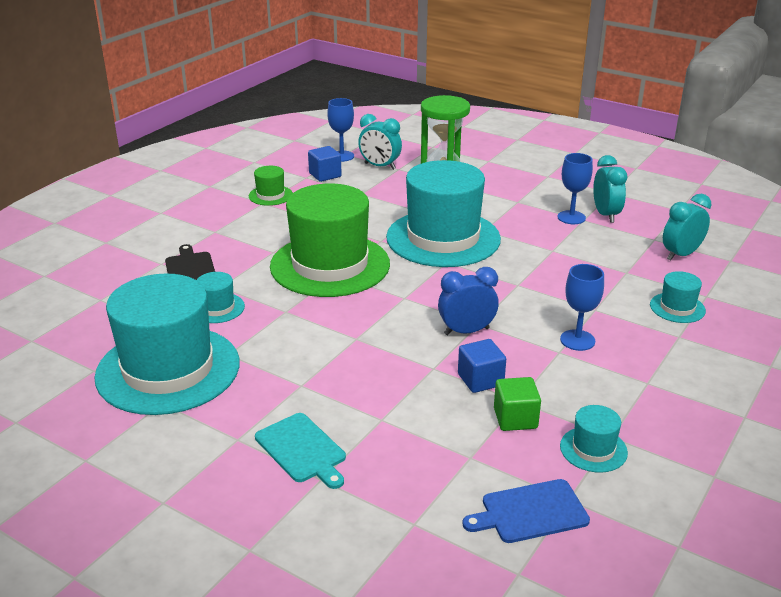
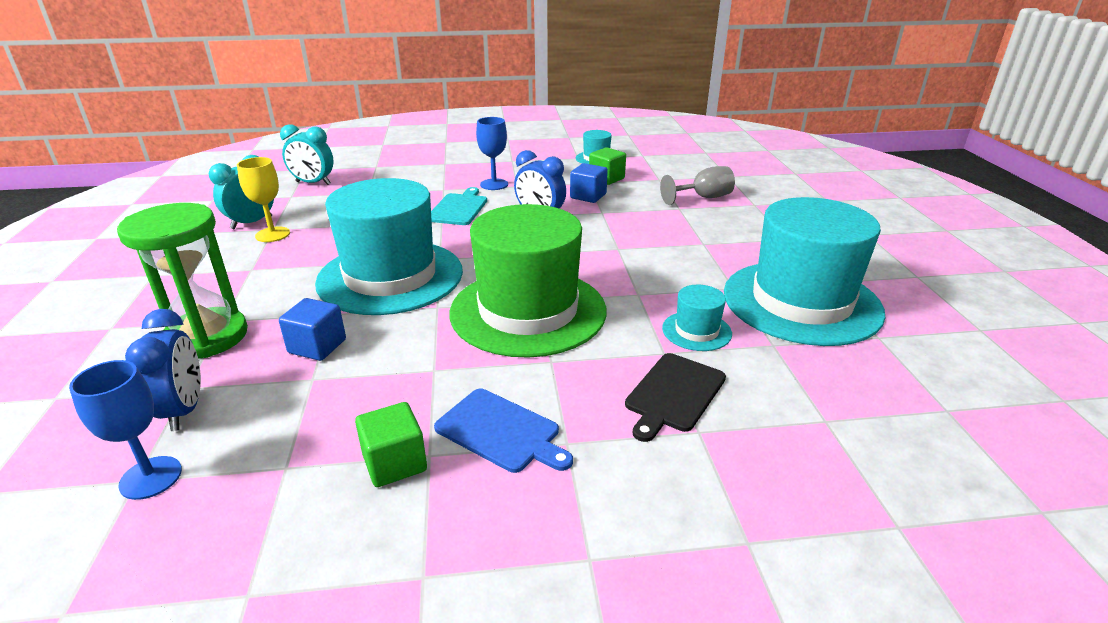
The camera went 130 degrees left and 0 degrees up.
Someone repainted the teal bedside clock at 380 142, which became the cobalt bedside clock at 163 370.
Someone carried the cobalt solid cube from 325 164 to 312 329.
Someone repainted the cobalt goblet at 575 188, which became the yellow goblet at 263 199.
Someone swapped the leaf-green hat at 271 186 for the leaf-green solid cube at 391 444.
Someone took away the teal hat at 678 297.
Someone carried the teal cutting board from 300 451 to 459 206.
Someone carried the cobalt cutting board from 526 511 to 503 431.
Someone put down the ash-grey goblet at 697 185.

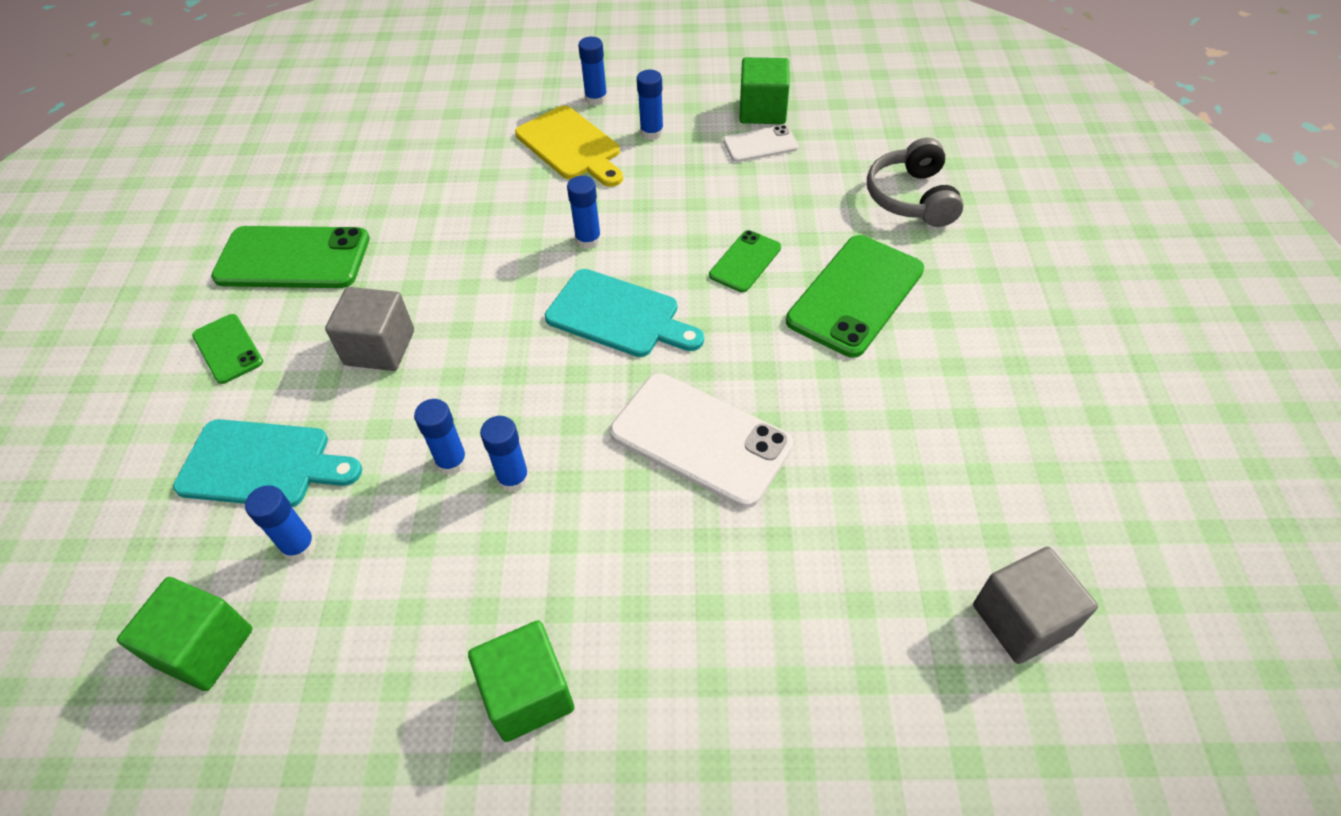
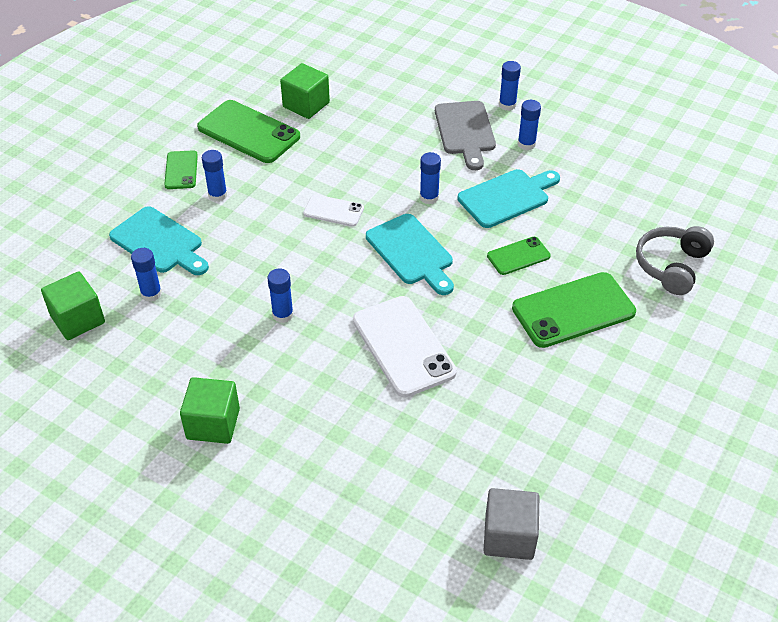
The camera went 30 degrees right and 5 degrees down.
Someone carried the leaf-green solid cube from 764 90 to 305 91.
Someone repainted the yellow cutting board at 569 146, which became the ash-grey cutting board at 465 135.
Someone carried the pure white phone from 761 143 to 333 210.
Someone took away the ash-grey solid cube at 369 329.
Someone carried the cobalt glue from 441 437 to 214 176.
Someone put down the teal cutting board at 508 198.

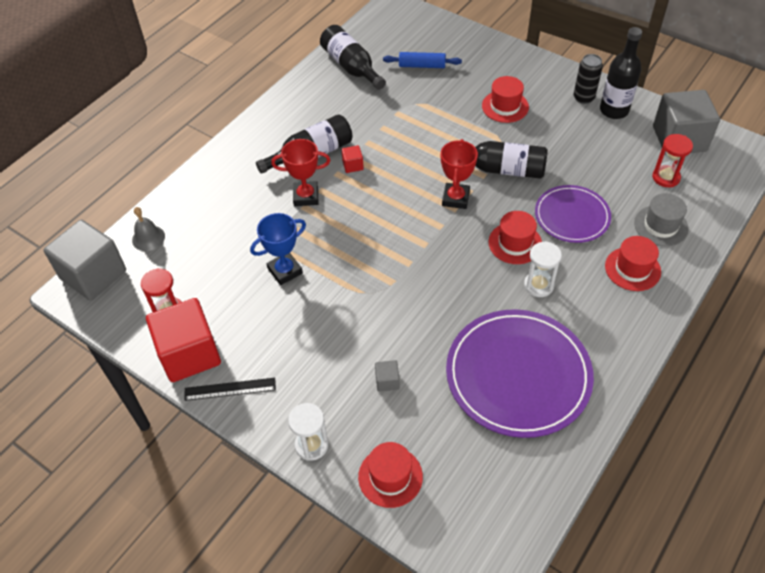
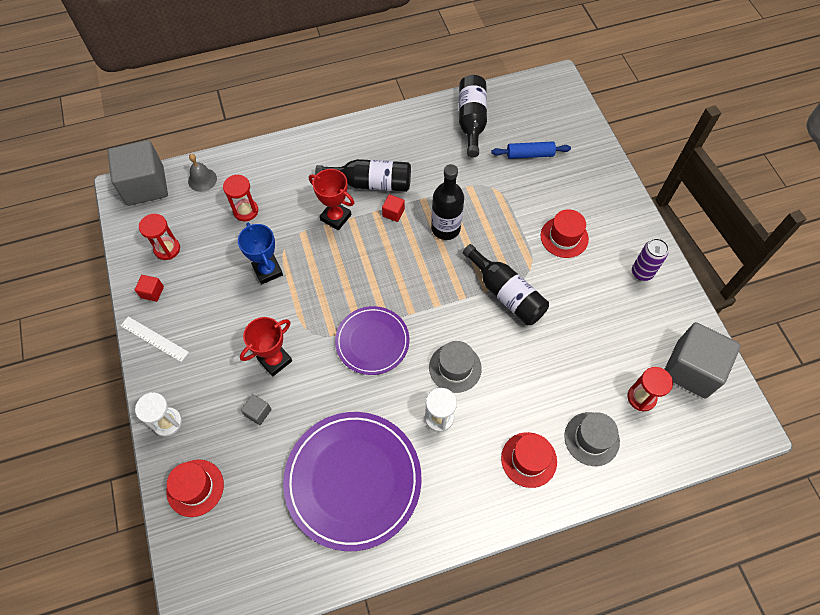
The camera went 35 degrees right and 10 degrees up.
Someone carried the jet-black flask from 621 73 to 447 202.
Someone rotated the cobalt pastry roller at 422 60 by 45 degrees counterclockwise.
Someone repainted the jet-black soda can at 588 79, which became the violet soda can at 650 259.
Someone carried the red prize cup from 459 174 to 266 347.
Someone carried the violet dinner plate from 573 214 to 372 340.
Someone repainted the red hat at 515 237, which became the ash-grey hat at 455 367.
Someone rotated the cobalt prize cup at 278 249 by 60 degrees clockwise.
Someone scaled the red solid cube at 183 340 by 0.41.
Someone repainted the jet-black measuring stick at 230 389, which became the pure white measuring stick at 154 339.
Someone put down the red hourglass at 240 198.

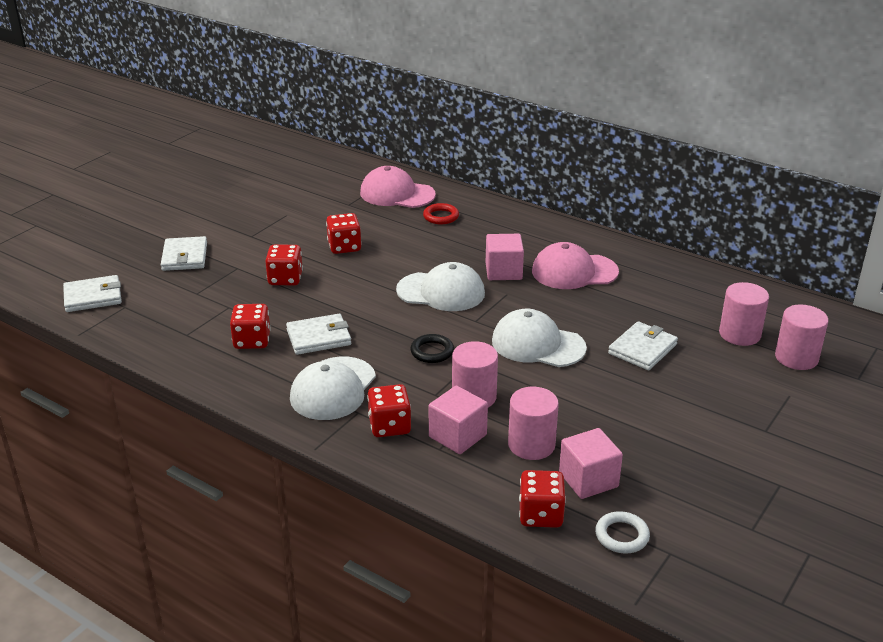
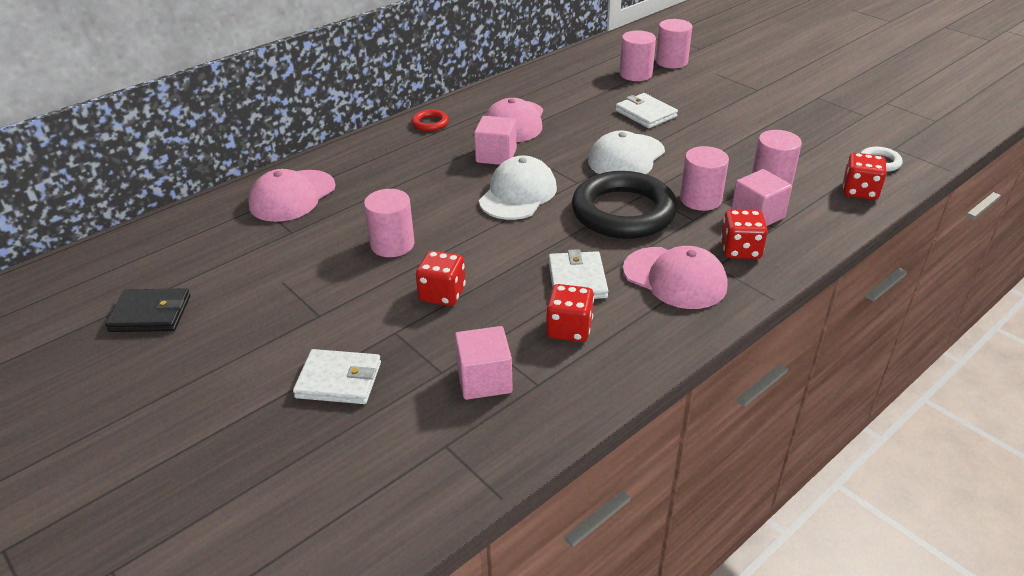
The camera went 75 degrees left and 5 degrees up.
Someone carried the red hoop from 441 213 to 430 120.
Someone swapped the red dice at 344 233 for the rosy cylinder at 389 223.
Someone took away the pure white wallet at 92 293.
Someone scaled the jet-black hoop at 432 348 by 2.38.
Someone repainted the pure white baseball cap at 333 388, which became the rosy baseball cap at 675 277.
Someone carried the rosy solid cube from 591 463 to 484 363.
Someone put down the jet-black wallet at 147 310.

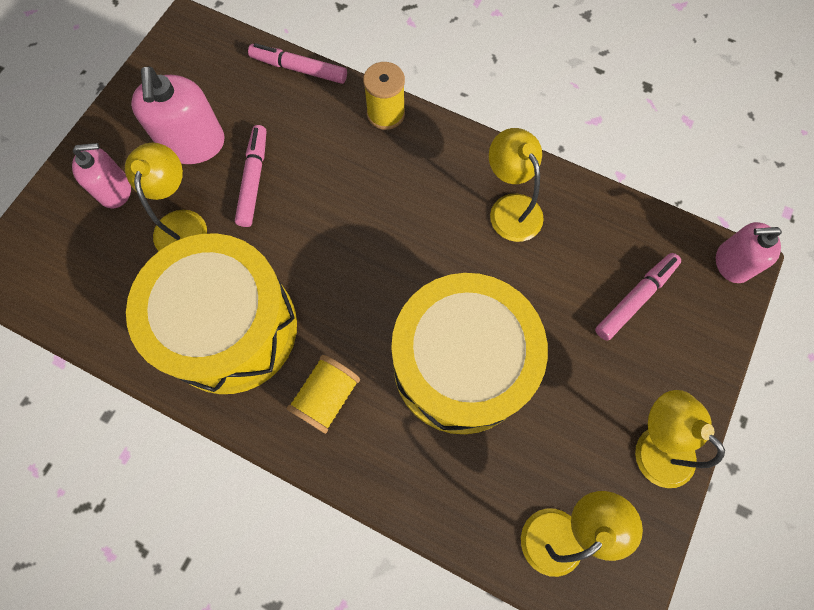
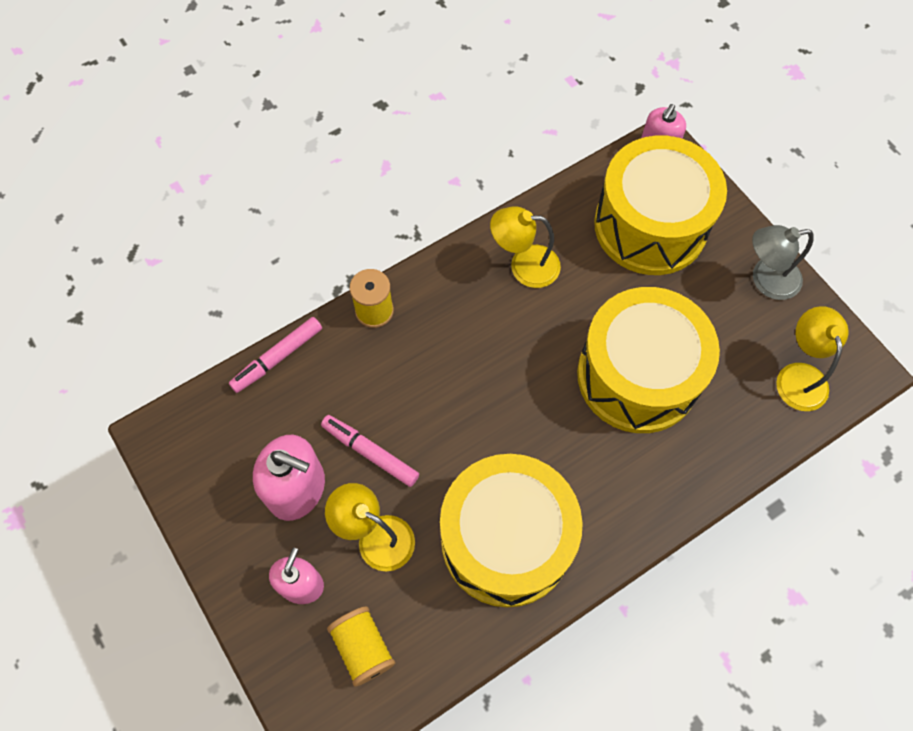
The camera went 60 degrees left and 5 degrees down.
Someone swapped the rosy felt pen at 638 297 for the yellow drum at 660 205.
Someone carried the yellow bobbin from 323 394 to 361 646.
Someone repainted the yellow lamp at 680 439, which became the ash-grey lamp at 783 262.

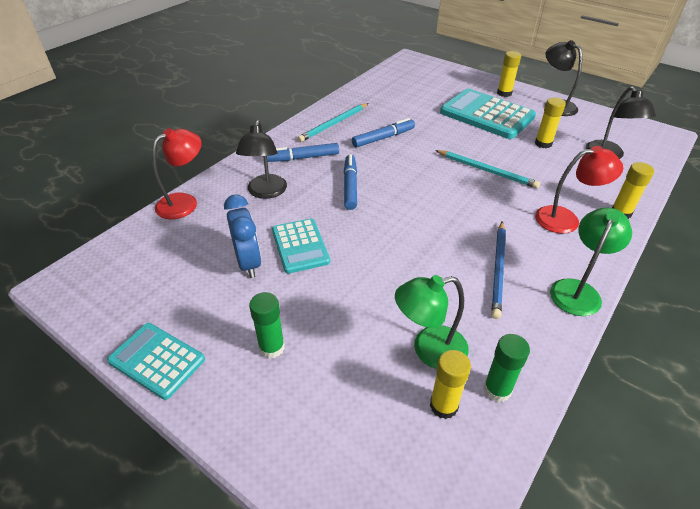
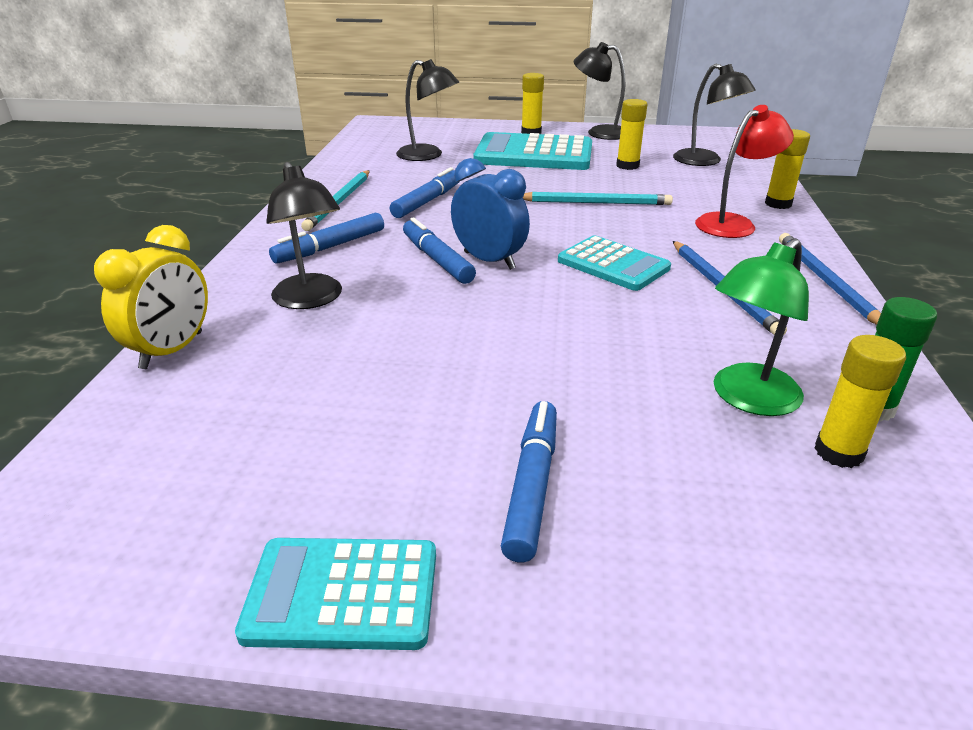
The camera went 30 degrees left and 10 degrees down.
Someone swapped the red lamp at 177 173 for the yellow bedside clock at 151 297.
Someone carried the cobalt bedside clock from 242 236 to 490 214.
Someone swapped the leaf-green lamp at 591 261 for the cobalt pencil at 830 279.
Someone carried the teal calculator from 301 246 to 614 263.
Someone swapped the leaf-green glue at 267 325 for the cobalt felt pen at 529 482.
Someone put down the jet-black lamp at 427 110.

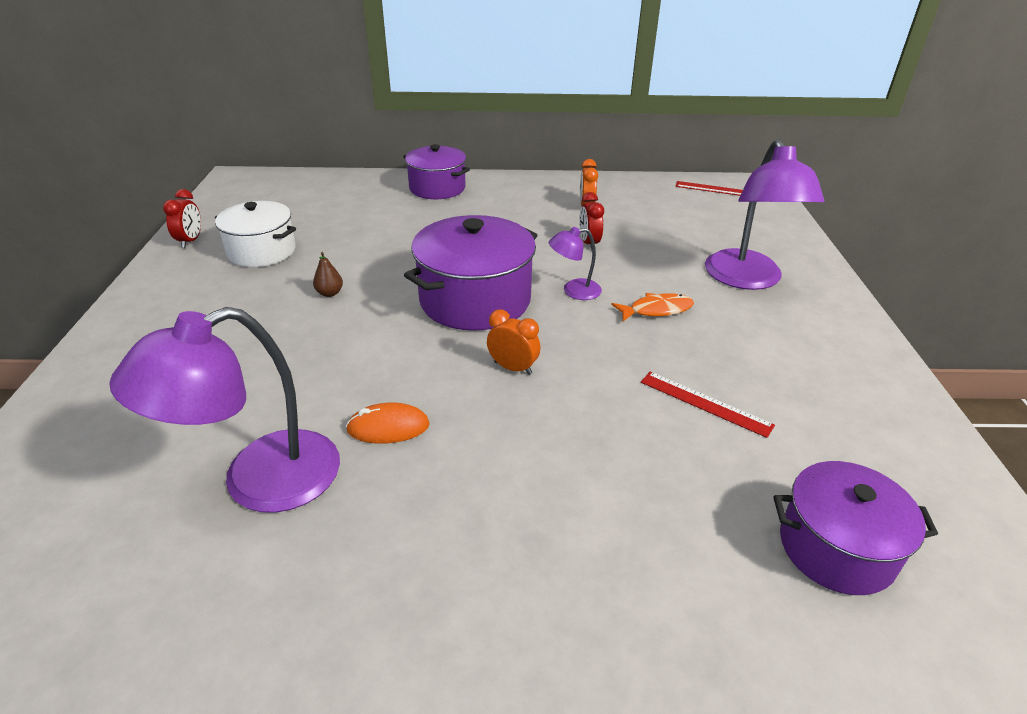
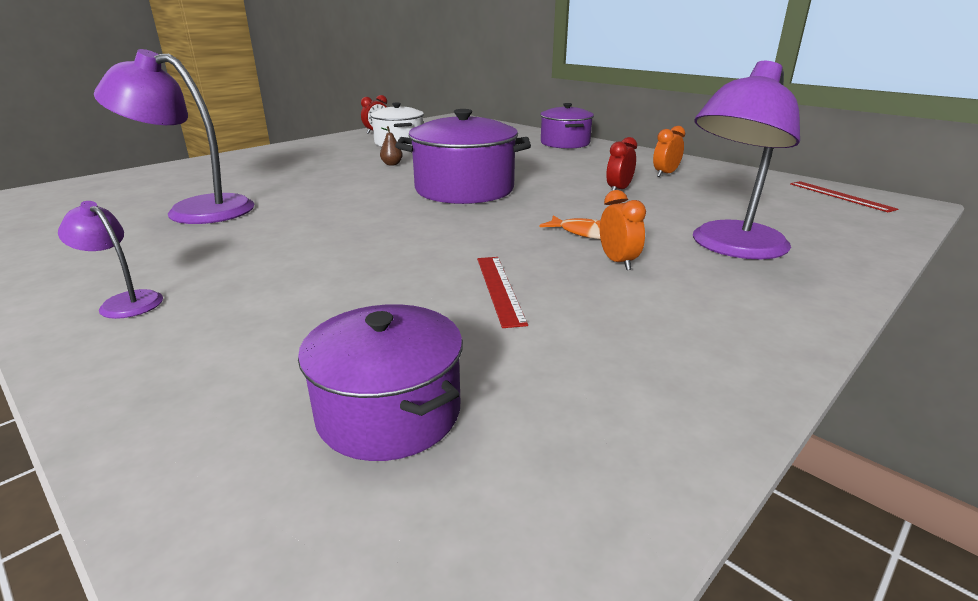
The camera went 45 degrees right and 10 degrees down.
Someone carried the violet lamp from 575 263 to 110 260.
Someone carried the orange bedside clock from 513 342 to 623 230.
Someone took away the orange PC mouse at 388 423.

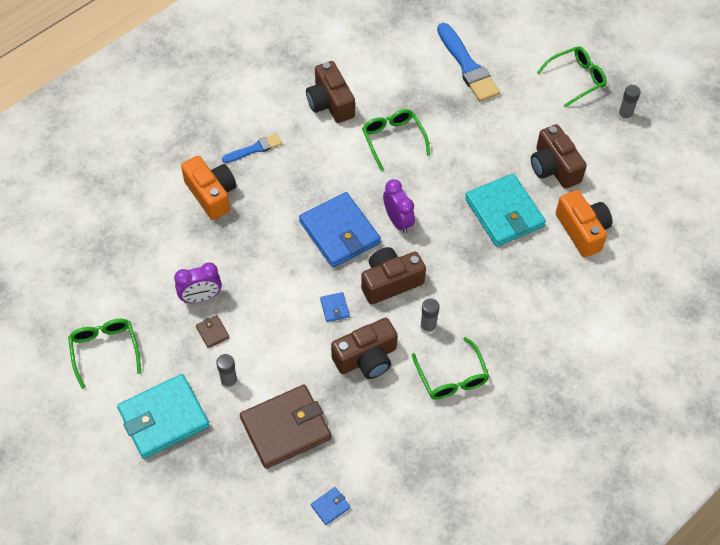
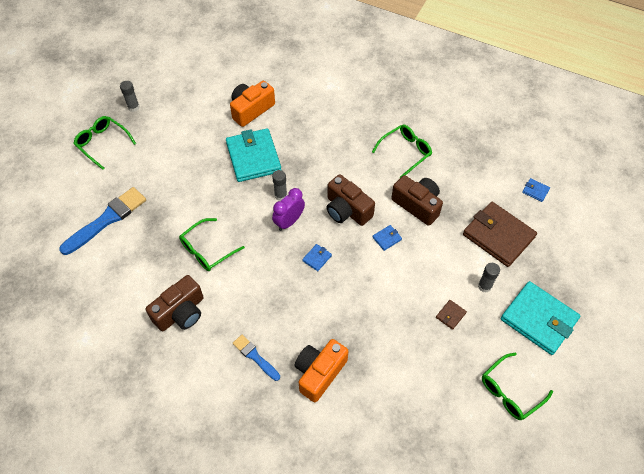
The camera went 110 degrees left and 0 degrees up.
Someone took away the brown compact camera at 559 156.
Someone rotated the teal wallet at 505 210 by 60 degrees counterclockwise.
Someone scaled the cobalt wallet at 340 230 by 0.41.
Someone took away the violet bedside clock at 198 282.
Someone carried the ash-grey glue from 430 316 to 279 185.

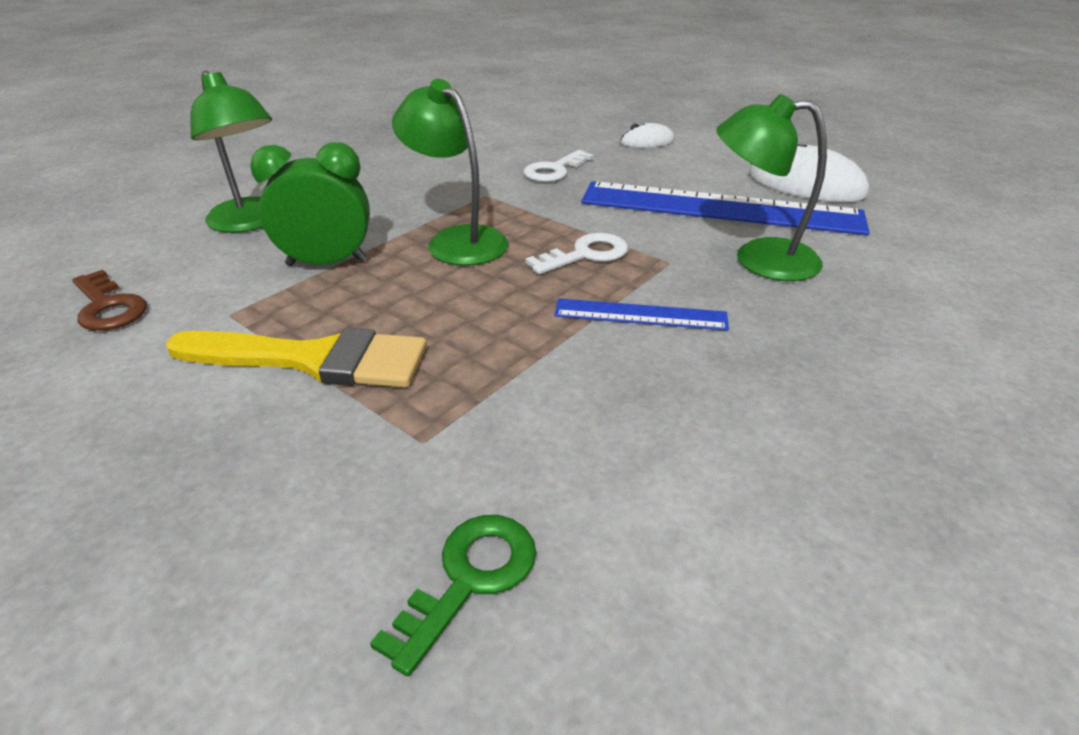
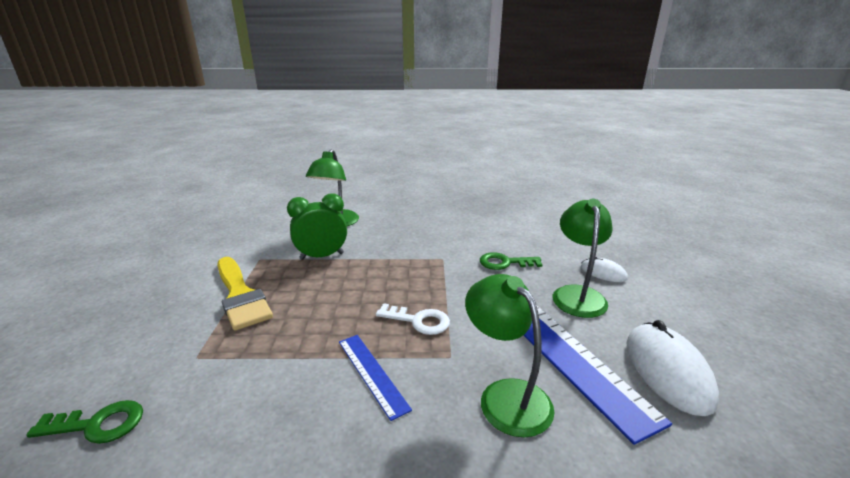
The camera went 50 degrees right and 10 degrees down.
Someone carried the leaf-green lamp from 450 172 to 583 258.
Someone rotated the leaf-green bedside clock at 310 204 by 60 degrees counterclockwise.
Someone repainted the pure white key at 559 166, which became the leaf-green key at 511 261.
Someone took away the brown key at 109 300.

